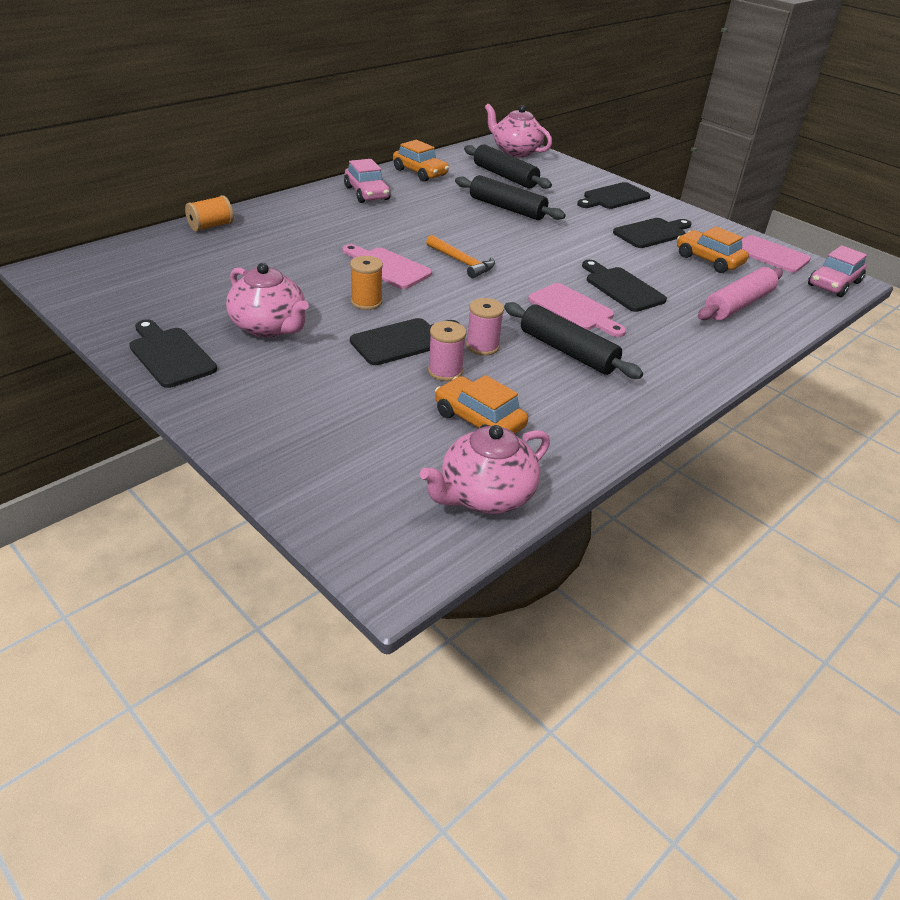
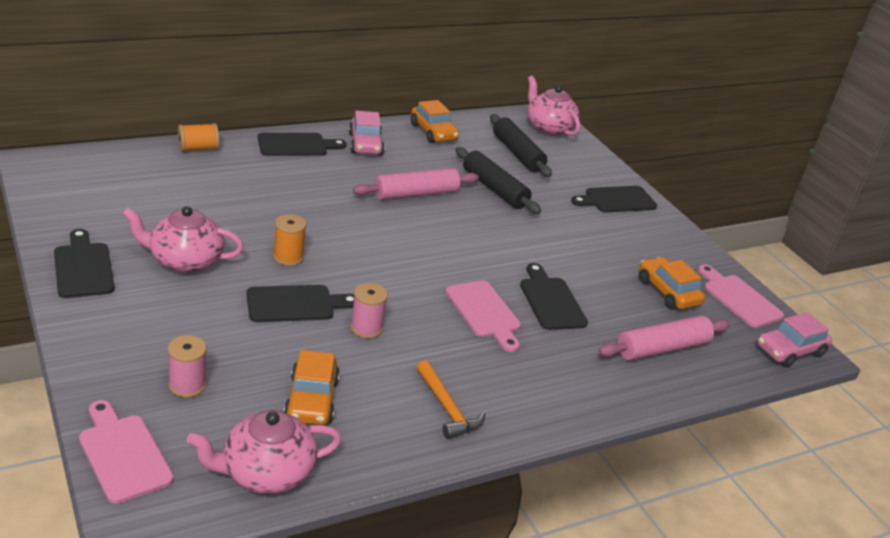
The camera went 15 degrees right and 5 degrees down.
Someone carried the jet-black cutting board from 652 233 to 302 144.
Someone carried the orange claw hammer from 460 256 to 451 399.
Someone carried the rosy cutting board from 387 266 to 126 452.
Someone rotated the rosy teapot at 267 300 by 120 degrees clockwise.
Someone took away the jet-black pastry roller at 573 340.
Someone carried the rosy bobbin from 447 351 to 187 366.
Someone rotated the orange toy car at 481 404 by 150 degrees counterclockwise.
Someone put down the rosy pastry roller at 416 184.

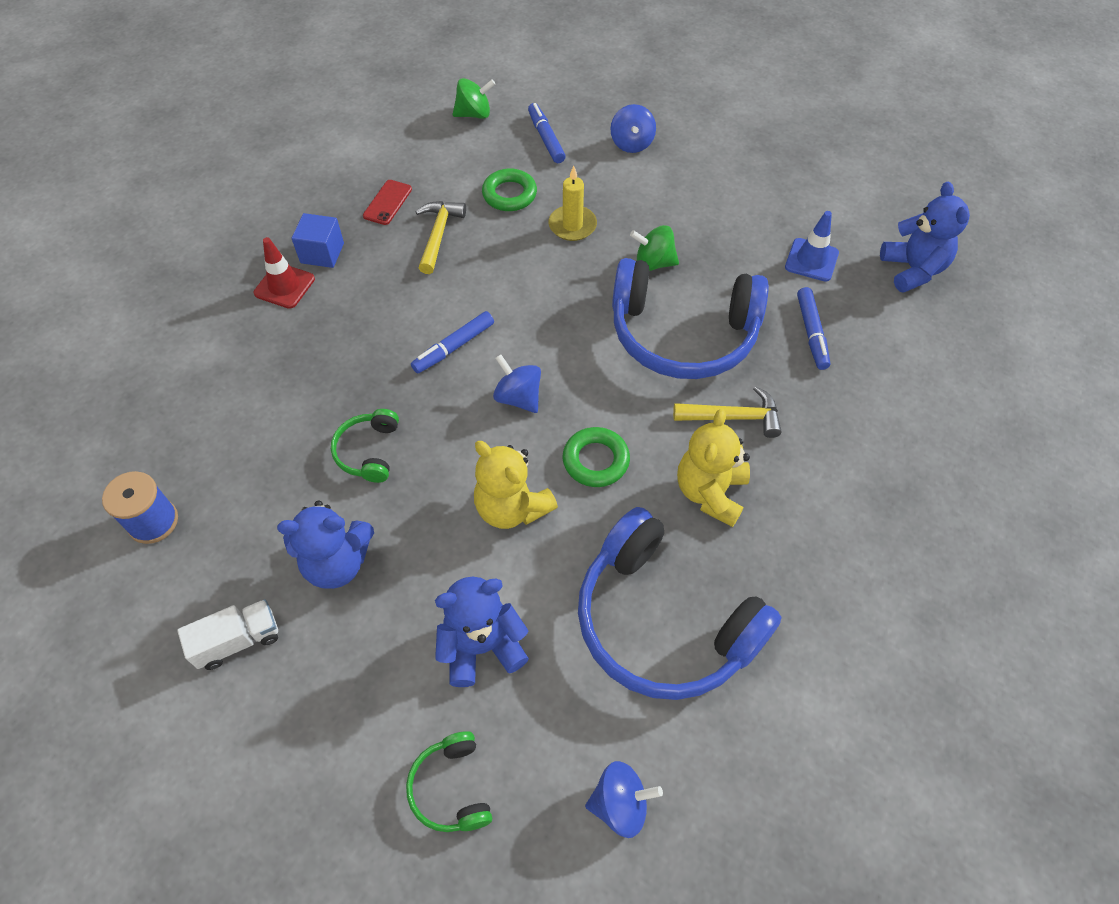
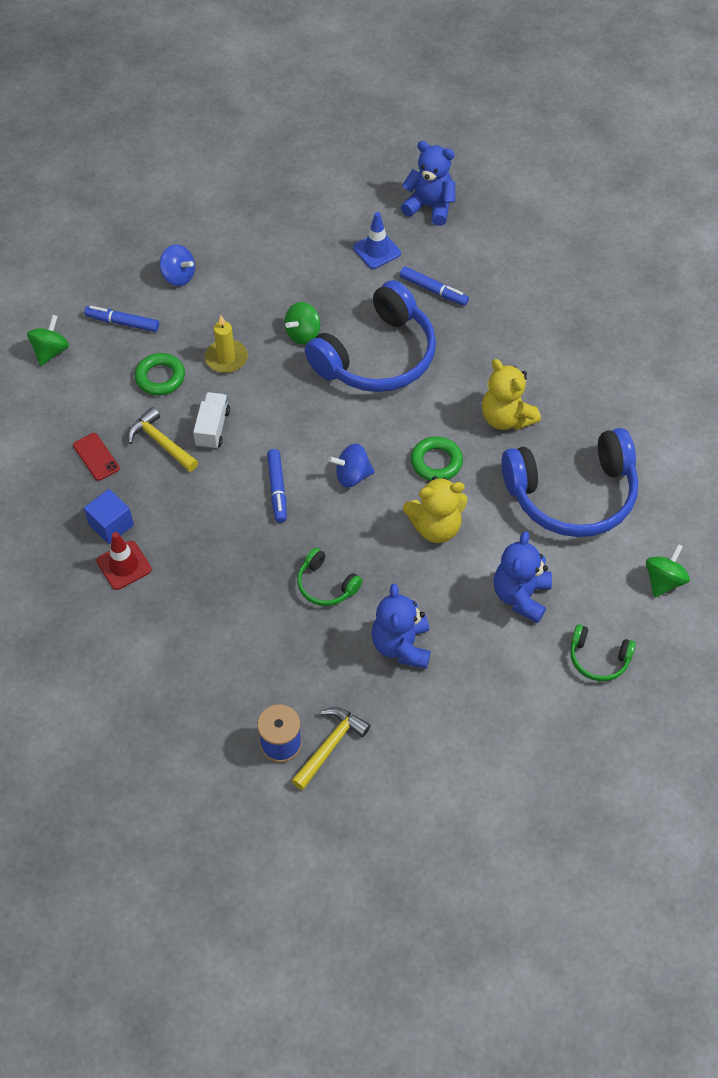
The camera went 55 degrees left and 0 degrees up.
Someone carried the yellow claw hammer from 727 412 to 331 748.
Someone rotated the cobalt teddy bear at 325 545 by 150 degrees clockwise.
Someone carried the pure white lorry from 227 634 to 211 420.
Someone repainted the cobalt toy top at 624 799, which became the leaf-green toy top at 668 571.

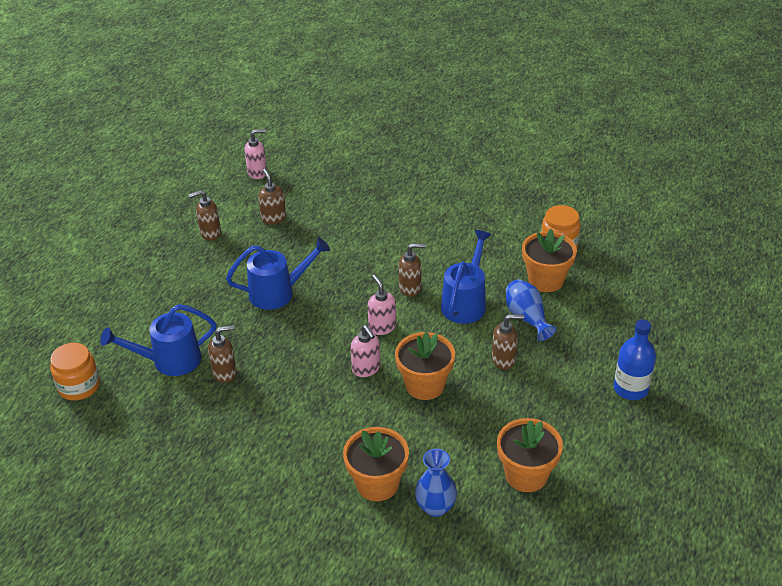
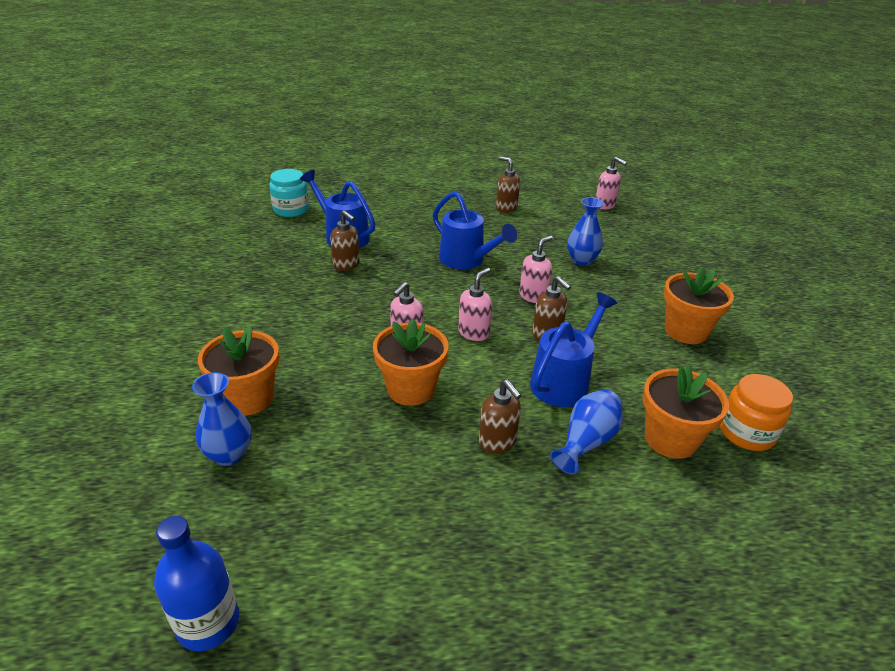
The camera went 60 degrees right and 5 degrees down.
Someone took away the brown soap dispenser at 272 196.
Someone rotated the cobalt watering pot at 466 277 by 45 degrees counterclockwise.
Someone carried the cobalt flask from 635 360 to 196 583.
Someone repainted the orange jam jar at 75 372, which became the teal jam jar at 289 193.
Someone carried the orange plant pot from 530 455 to 699 305.
Someone put down the cobalt flower vase at 585 231.
Someone put down the rosy soap dispenser at 536 269.

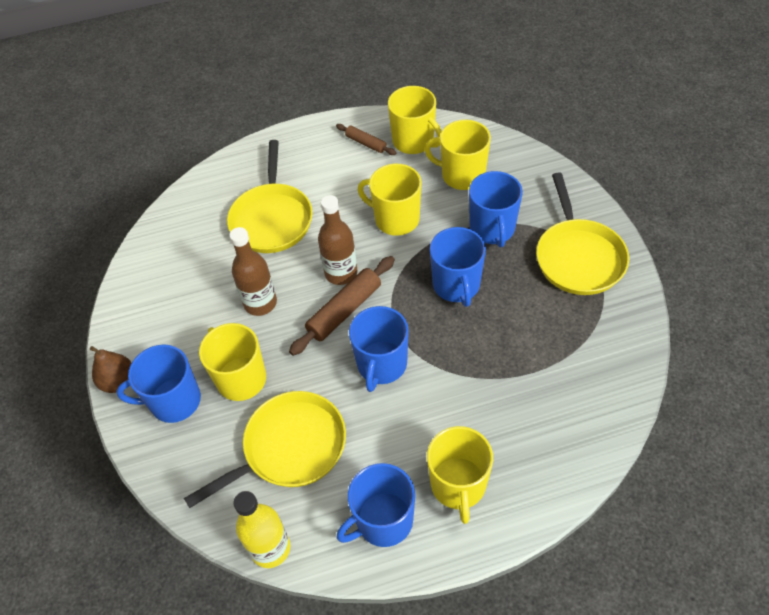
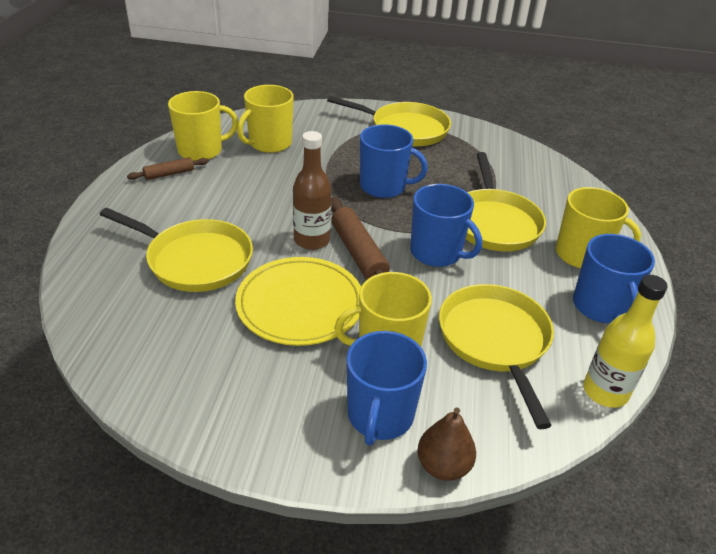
The camera went 70 degrees left and 15 degrees down.
Someone took away the yellow coffee mug at 390 200.
Someone took away the cobalt coffee mug at 496 209.
Someone swapped the brown flask at 253 271 for the yellow dinner plate at 298 301.
Someone carried the brown pear from 111 369 to 446 444.
Someone put down the yellow frying pan at 506 201.

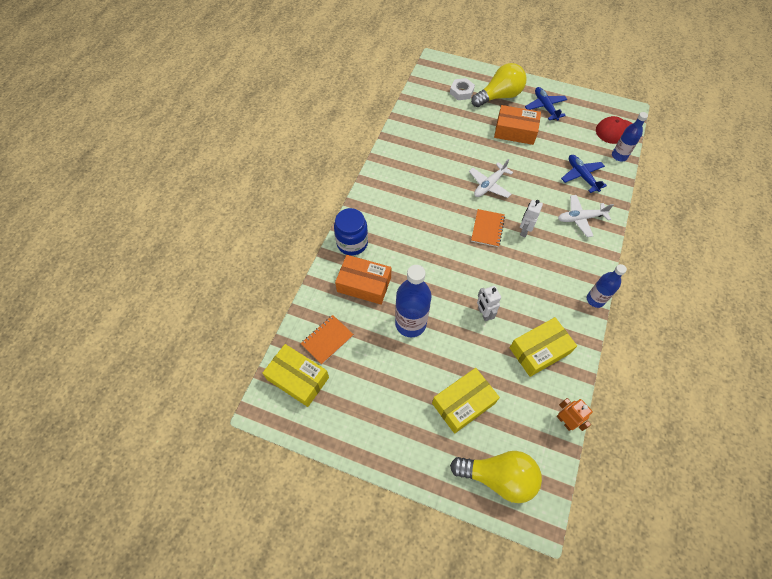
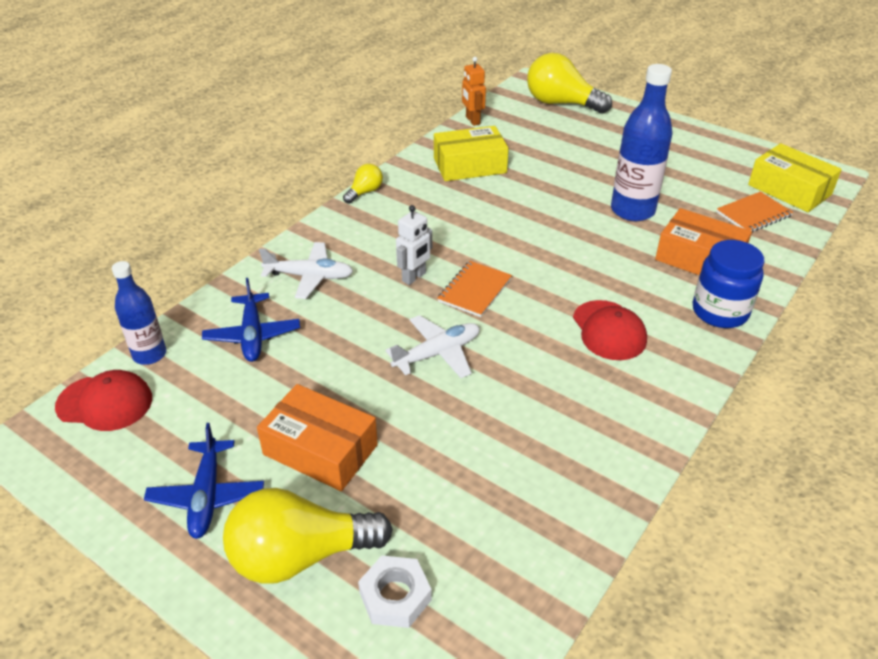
The camera went 165 degrees left and 20 degrees down.
Someone swapped the cobalt flask at 607 286 for the yellow light bulb at 363 184.
Someone took away the pure white robot figure at 489 303.
Someone took away the yellow box at 466 401.
Someone put down the red baseball cap at 610 330.

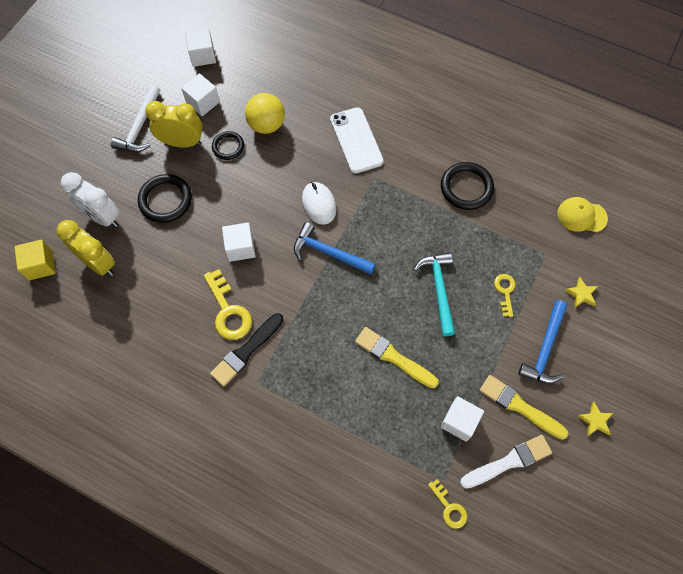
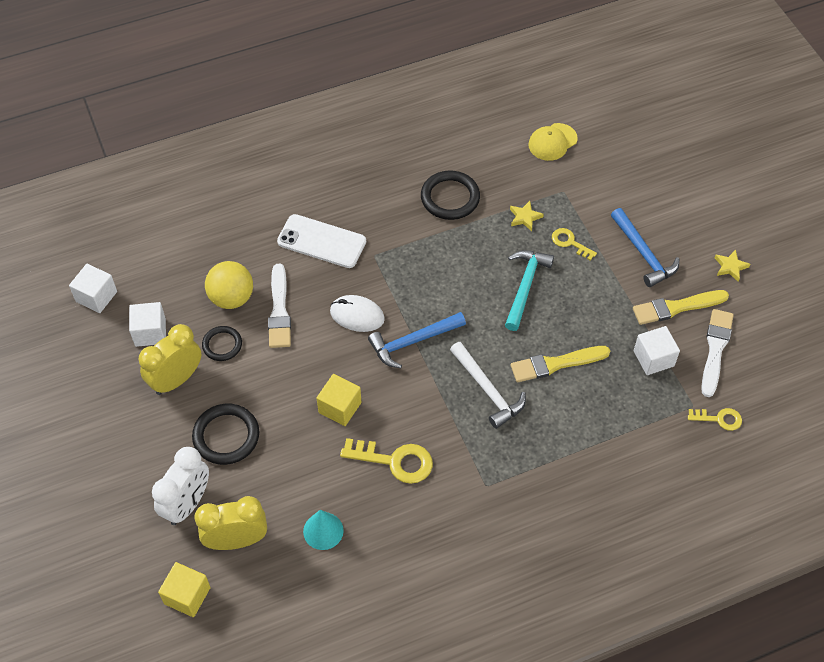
The camera went 50 degrees left and 10 degrees down.
Someone carried the pure white claw hammer from 135 118 to 488 385.
Someone rotated the pure white bedside clock at 90 199 by 45 degrees counterclockwise.
Someone repainted the pure white solid cube at 239 242, which became the yellow solid cube at 339 400.
Someone rotated the teal claw hammer at 434 294 by 75 degrees clockwise.
Someone carried the yellow star shape from 581 292 to 527 216.
Someone took away the jet-black paint brush at 246 350.
Someone put down the pure white paint brush at 279 306.
Someone put down the teal cone shape at 323 530.

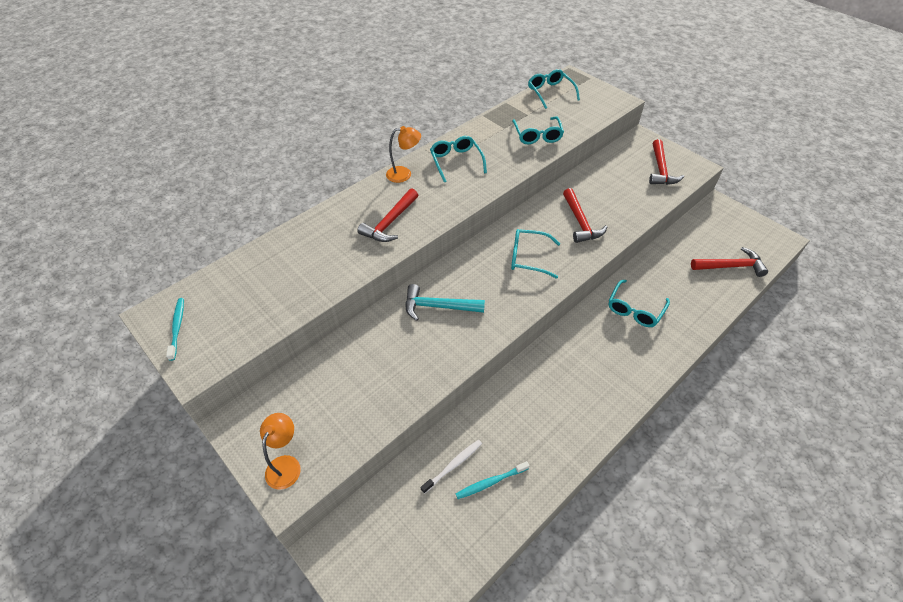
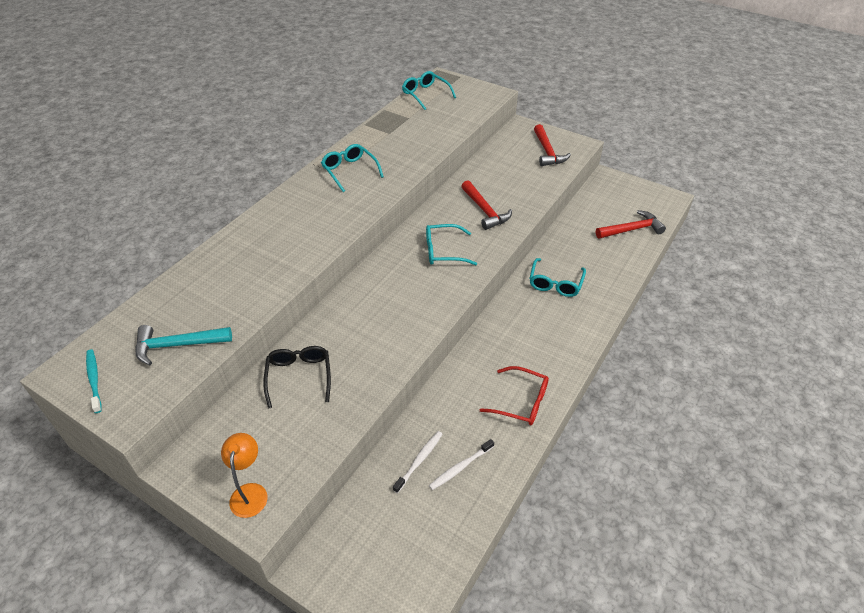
The camera went 15 degrees left and 5 degrees down.
Someone took away the teal spectacles at 538 130.
Someone took away the orange lamp at 403 154.
Someone took away the red claw hammer at 387 215.
Someone carried the teal claw hammer from 445 302 to 183 345.
Someone repainted the teal tooth brush at 492 480, which became the pure white tooth brush at 461 464.
Someone put down the jet-black spectacles at 297 377.
Someone put down the red spectacles at 514 395.

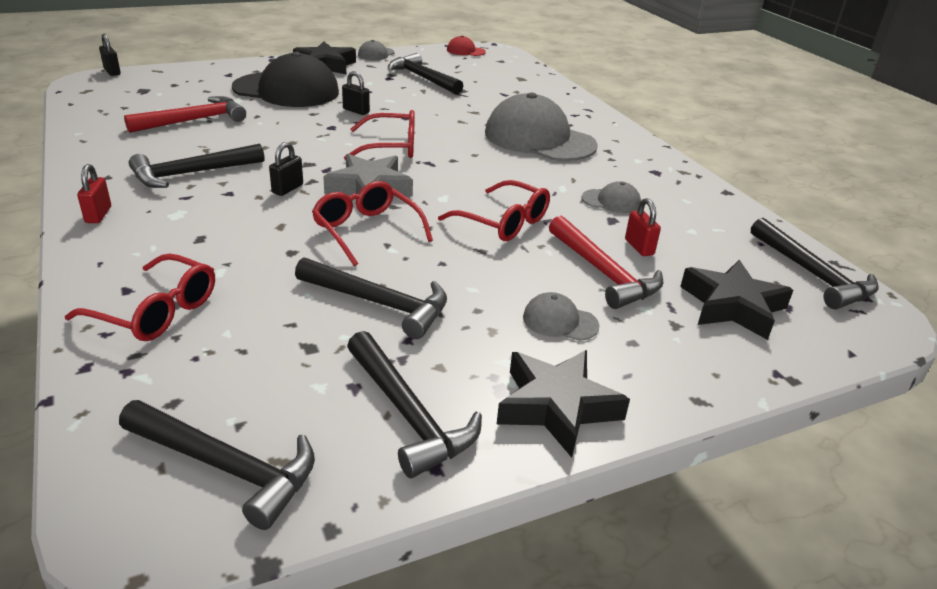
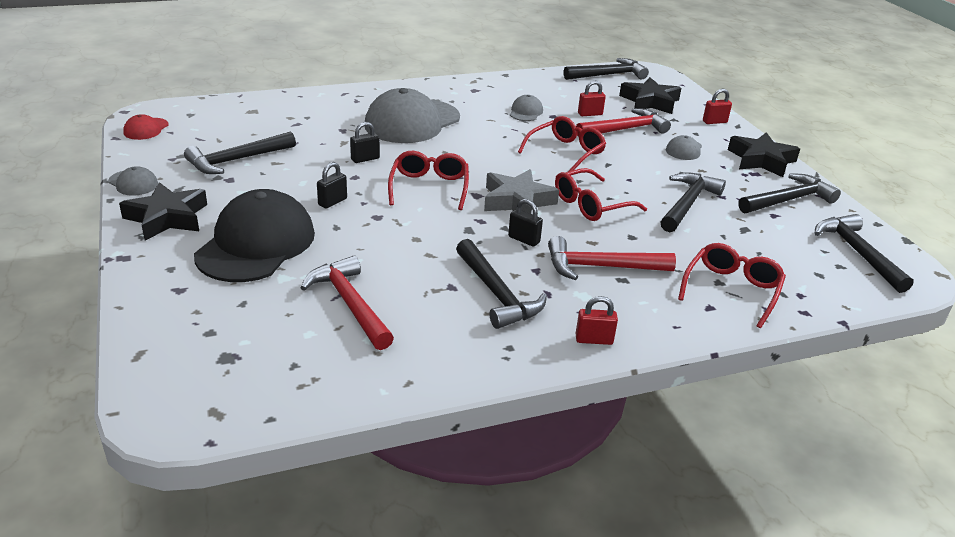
The camera went 85 degrees left and 0 degrees up.
Someone carried the jet-black lock from 110 55 to 365 142.
Someone rotated the jet-black claw hammer at 217 465 by 45 degrees counterclockwise.
Someone put down the red lock at 717 106.
Someone put down the red claw hammer at 612 258.

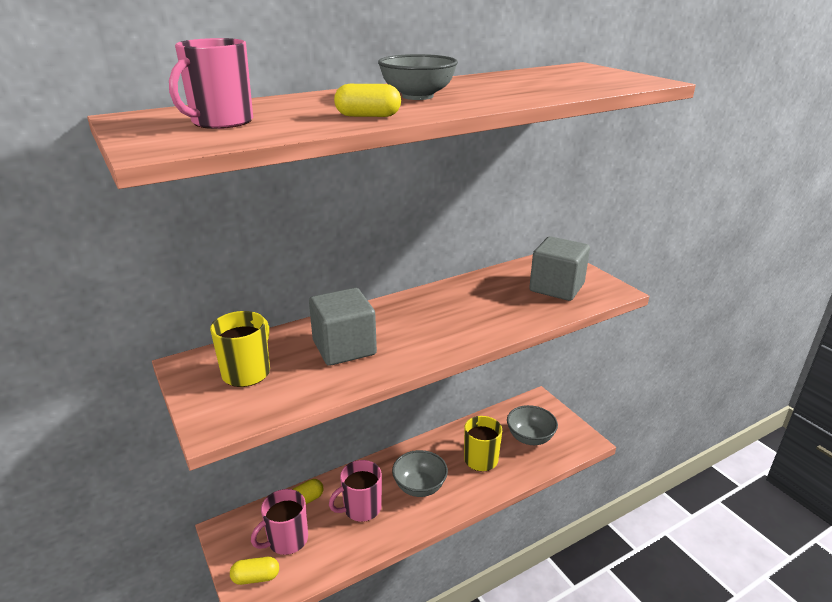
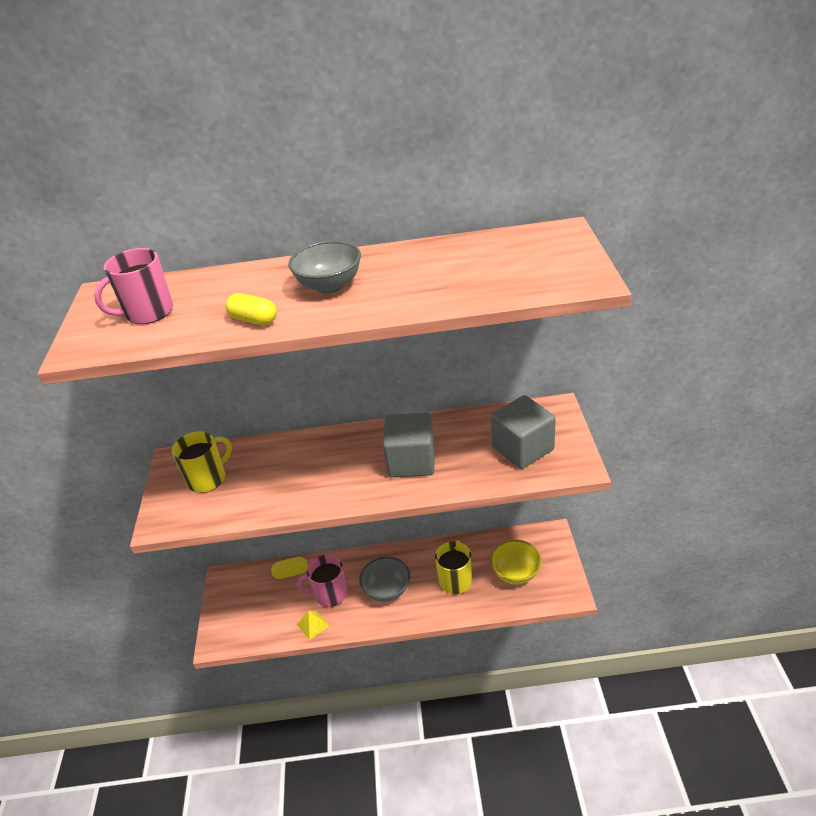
The camera went 30 degrees right and 10 degrees up.
Someone carried the ash-grey solid cube from 343 327 to 409 444.
Someone repainted the ash-grey serving bowl at 532 425, which became the yellow serving bowl at 516 561.
Someone took away the rosy coffee mug at 279 522.
Someone took away the yellow capsule at 254 571.
Someone put down the yellow pyramid shape at 313 625.

